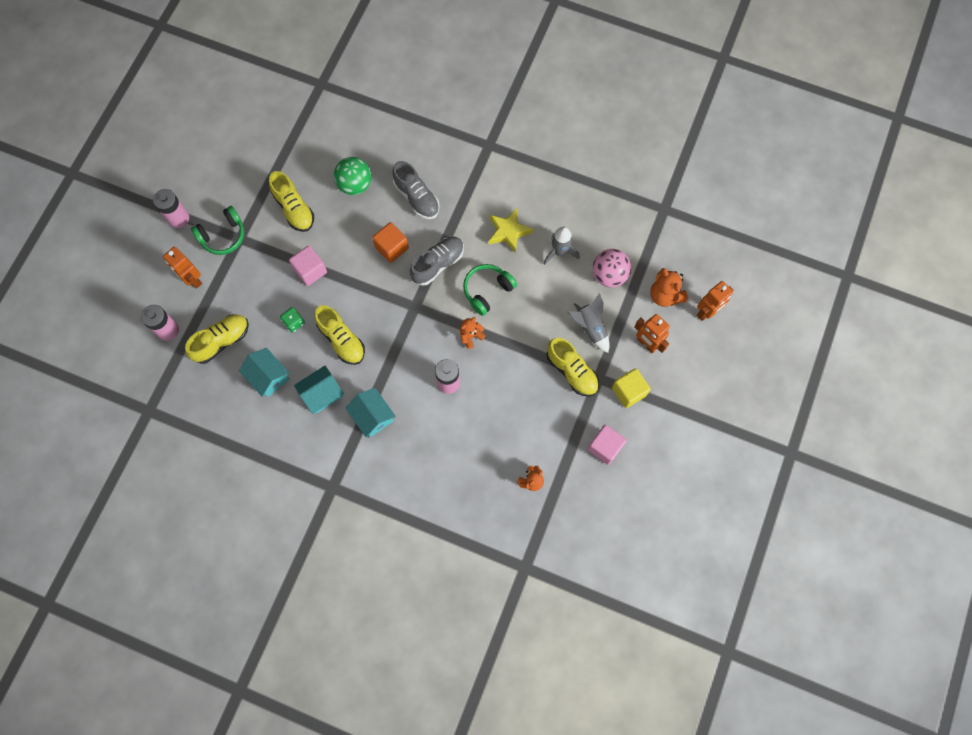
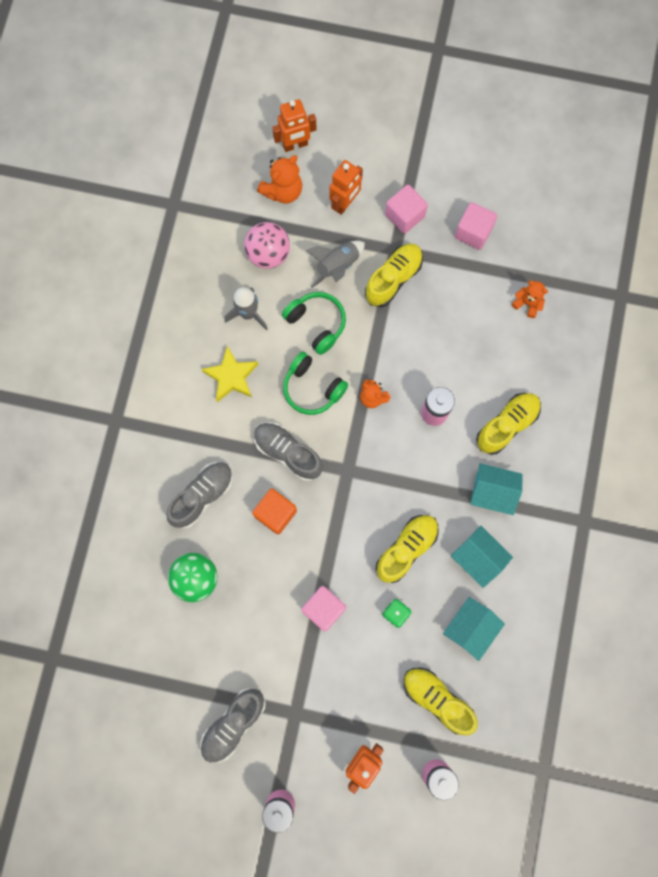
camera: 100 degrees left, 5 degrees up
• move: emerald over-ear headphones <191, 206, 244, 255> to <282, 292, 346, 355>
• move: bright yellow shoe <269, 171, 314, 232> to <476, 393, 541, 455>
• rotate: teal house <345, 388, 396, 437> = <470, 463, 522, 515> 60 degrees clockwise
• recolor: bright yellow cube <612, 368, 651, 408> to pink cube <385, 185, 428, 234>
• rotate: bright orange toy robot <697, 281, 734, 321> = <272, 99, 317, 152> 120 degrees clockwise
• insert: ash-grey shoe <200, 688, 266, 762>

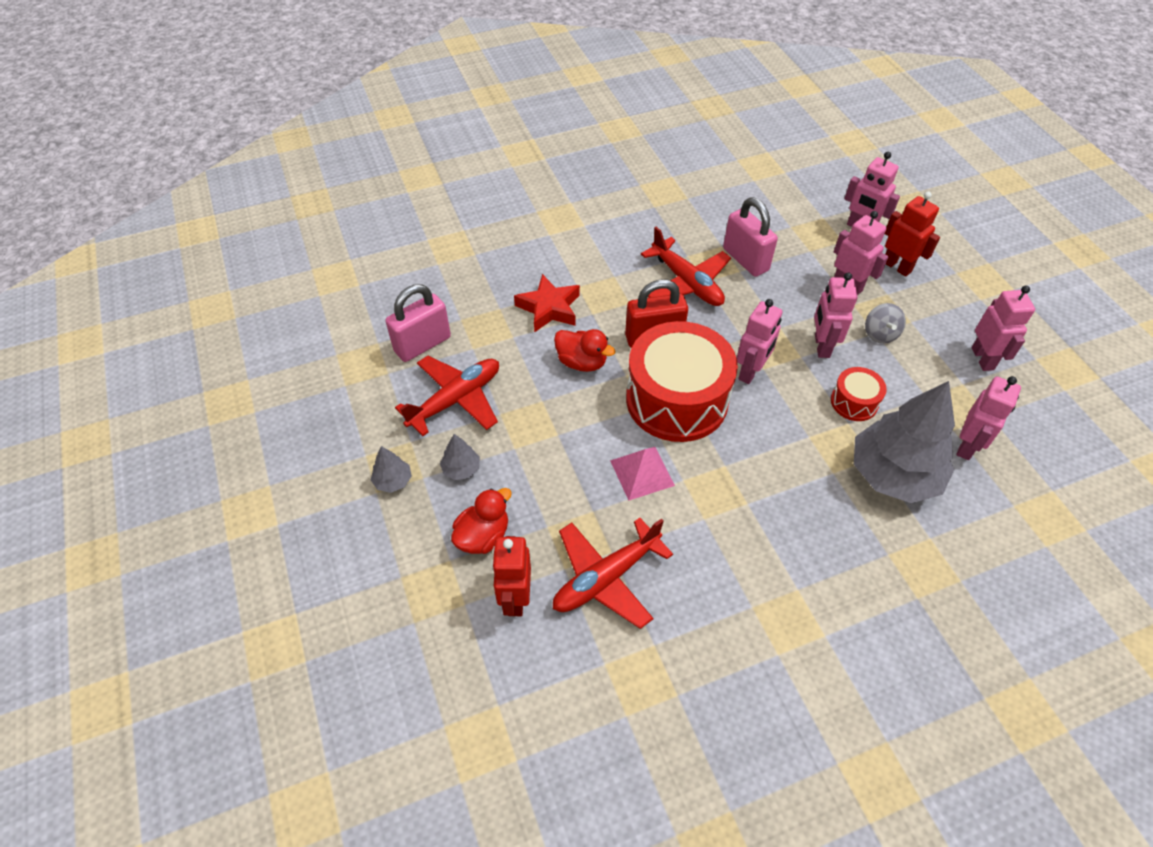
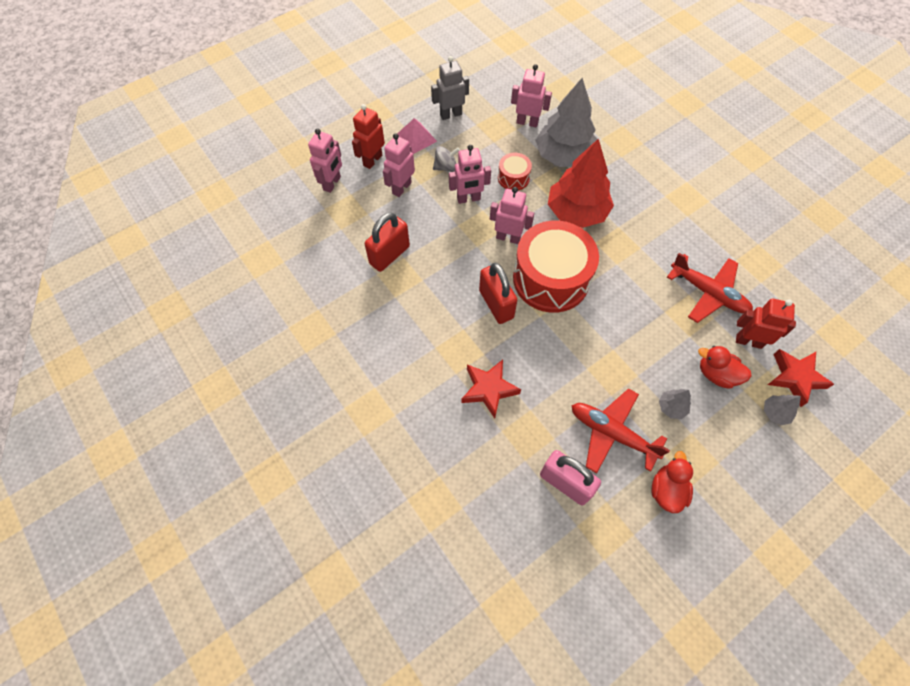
camera: 105 degrees left, 10 degrees up
• move: ash-grey tree <371, 446, 412, 493> to <764, 395, 801, 425>
• rotate: crimson toy robot <492, 536, 531, 616> = <736, 298, 796, 349> 150 degrees counterclockwise
• move: crimson duck <554, 329, 615, 372> to <651, 451, 693, 513>
• move: pink solid pyramid <610, 447, 675, 500> to <397, 118, 437, 154>
• delete: crimson toy plane <641, 227, 731, 306>
• recolor: pink lock <723, 198, 778, 277> to crimson lock <365, 213, 410, 272>
• recolor: pink toy robot <971, 286, 1035, 371> to ash-grey toy robot <431, 56, 469, 120>
• insert: crimson tree <548, 138, 614, 228>
• insert: crimson star <768, 349, 834, 407>

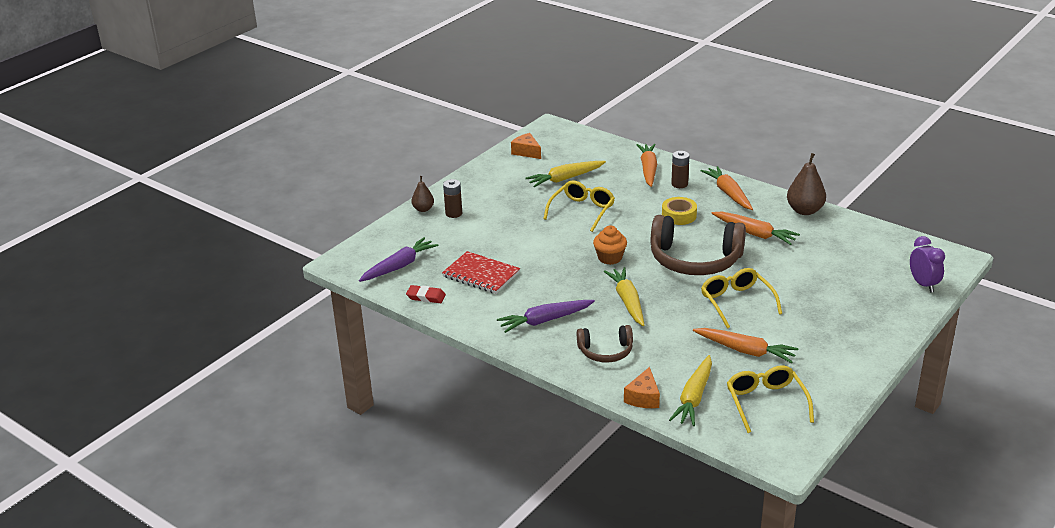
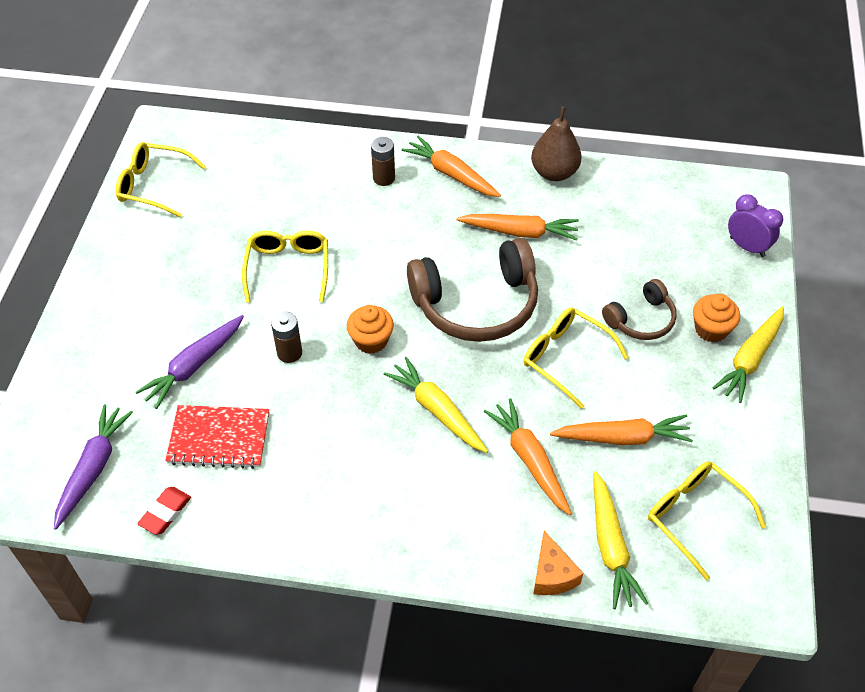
camera: 30 degrees left, 20 degrees up
• rotate: crimson pencil eraser <406, 285, 446, 303> = <137, 487, 191, 535> 45 degrees counterclockwise
• delete: dark brown toy pear <411, 176, 434, 212>
• move: dark brown battery <443, 179, 462, 218> to <271, 312, 302, 363>
• move: royal purple carrot <497, 300, 595, 333> to <136, 315, 244, 409>
• replace: bright orange cheese <511, 133, 541, 159> to bright yellow spectacles <116, 142, 206, 217>
• move: bright yellow carrot <526, 161, 606, 187> to <712, 306, 784, 403>
• move: dark brown over-ear headphones <577, 325, 633, 362> to <602, 279, 677, 340>
• move: bright orange carrot <636, 144, 657, 187> to <484, 398, 572, 515>
• delete: bright yellow roll of tape <662, 197, 697, 225>
• insert: bright orange muffin <693, 294, 740, 342>

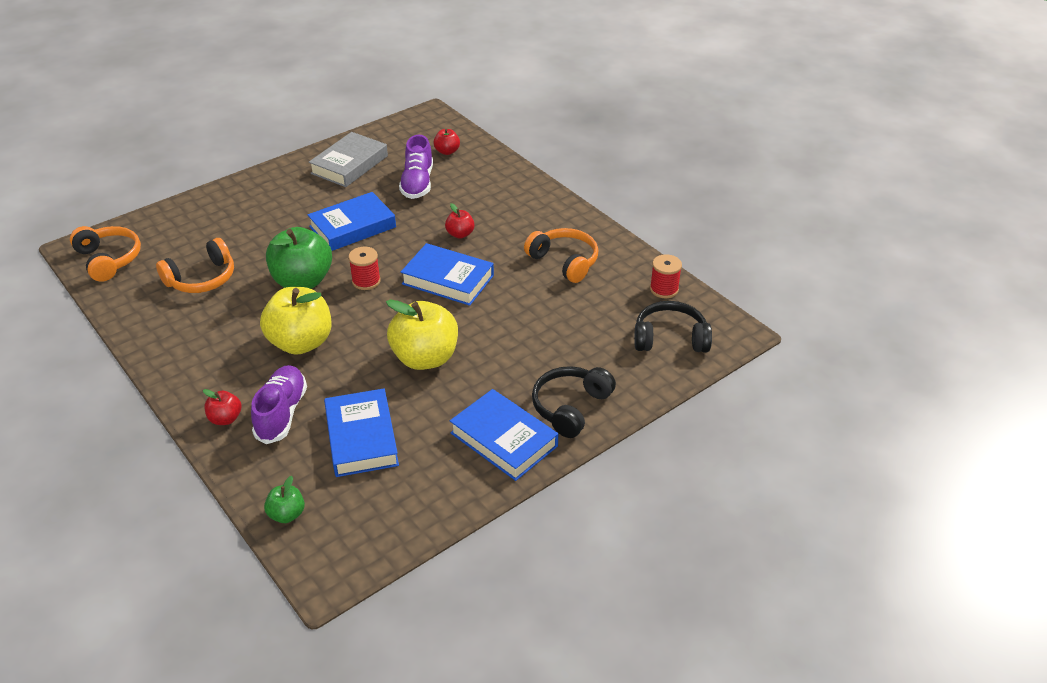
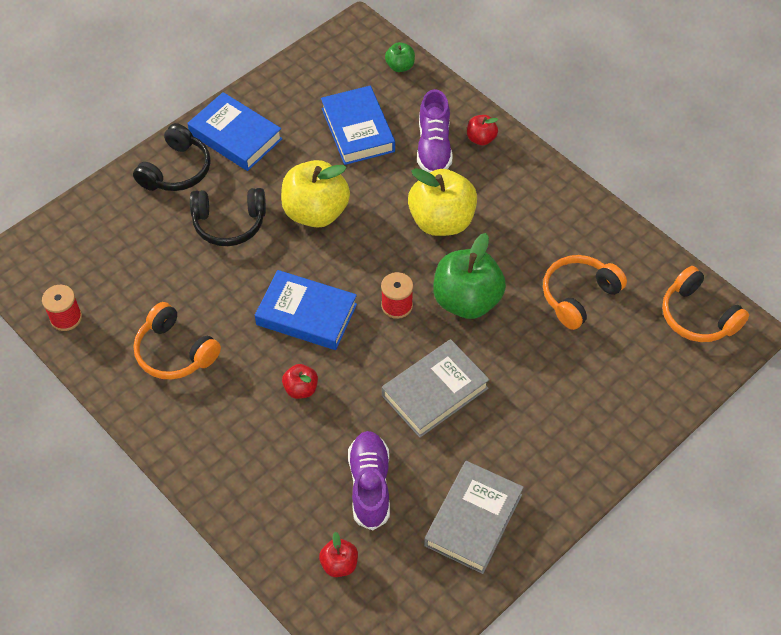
camera: 175 degrees right, 15 degrees up
• recolor: cobalt book <308, 192, 396, 251> to ash-grey book <382, 339, 490, 438>
• move: jet-black over-ear headphones <634, 301, 712, 353> to <190, 188, 266, 246>

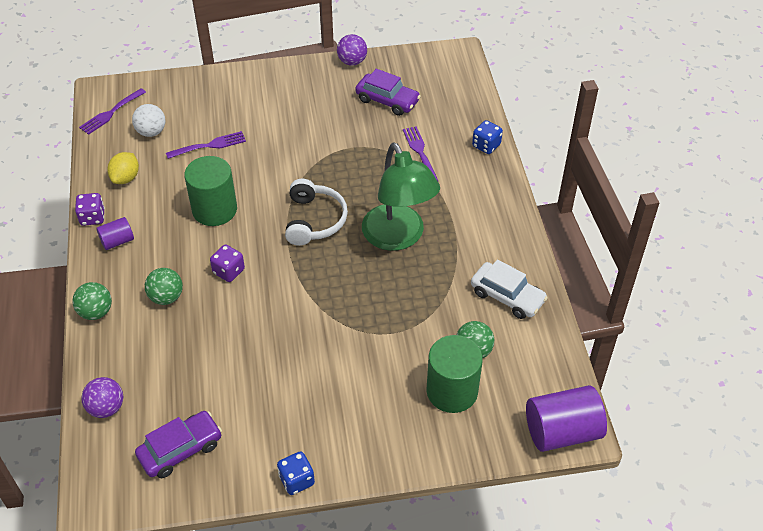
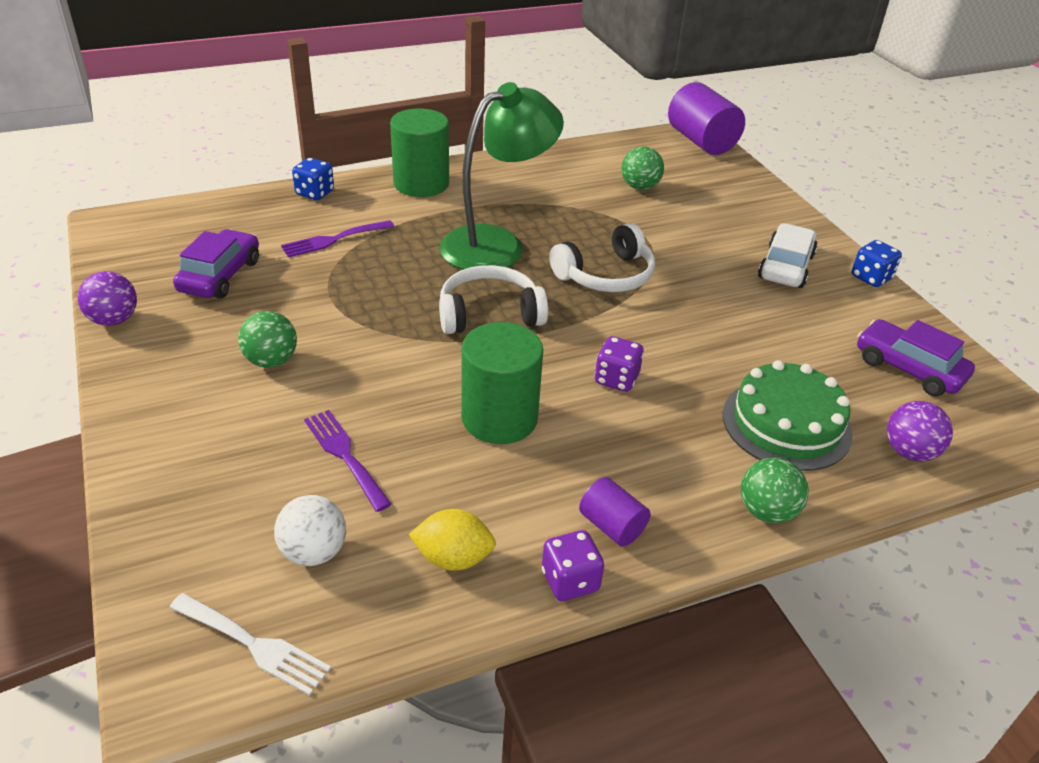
camera: 105 degrees left, 10 degrees down
• recolor: royal purple fork <79, 88, 146, 135> to snow-white fork <169, 593, 331, 696>
• move: emerald ball <145, 268, 183, 305> to <238, 311, 297, 368>
• move: emerald cylinder <427, 335, 483, 413> to <390, 108, 449, 197>
• move: snow-white car <471, 259, 548, 319> to <758, 223, 818, 288>
• insert: snow-white over-ear headphones <549, 223, 655, 292>
• insert: emerald cake <723, 360, 853, 471>

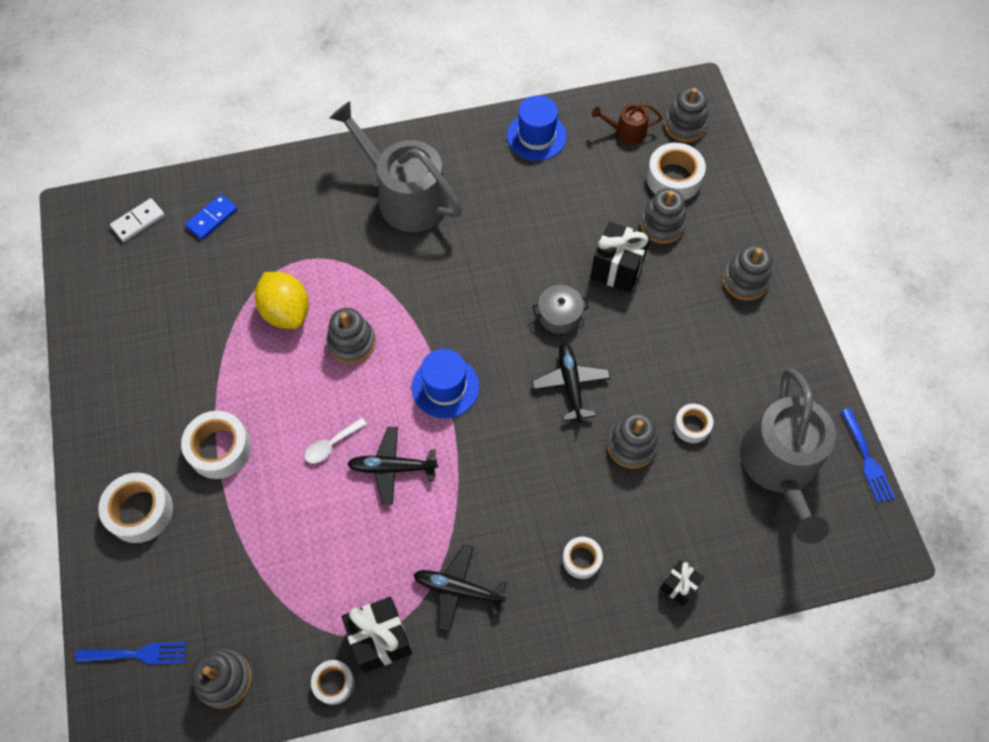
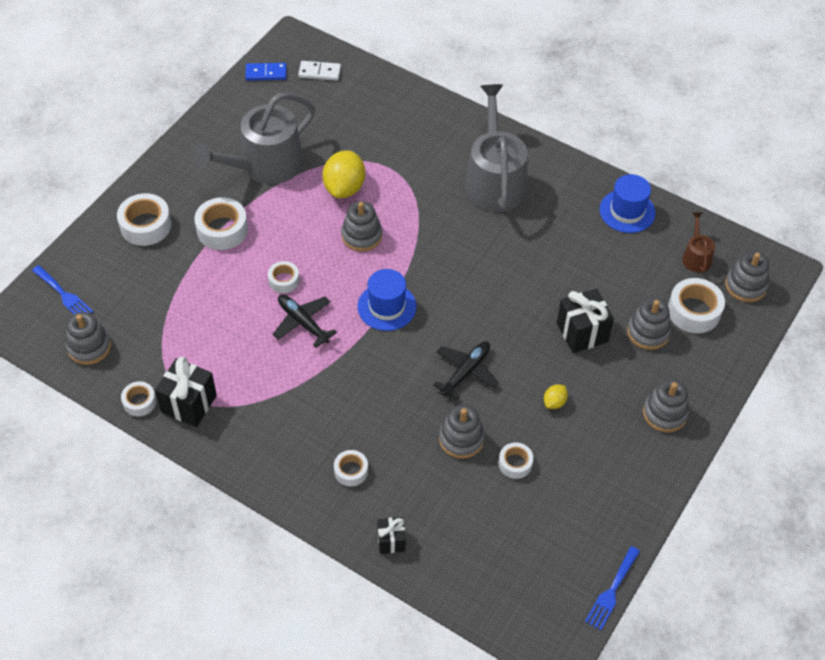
camera: 45 degrees right, 10 degrees down
• move: cobalt domino piece <185, 194, 238, 240> to <245, 63, 287, 81>
• replace: snow-white tablespoon <305, 418, 367, 463> to snow-white roll of tape <268, 261, 300, 293>
• delete: jet-black toy plane <413, 545, 507, 631>
• delete: ash-grey pot <532, 285, 589, 334>
• rotate: dark brown sprinkling can <592, 103, 662, 144> = <682, 212, 715, 273> 45 degrees clockwise
• move: ash-grey sprinkling can <740, 369, 836, 544> to <193, 93, 315, 184>
• insert: bright yellow lemon <544, 384, 568, 409>

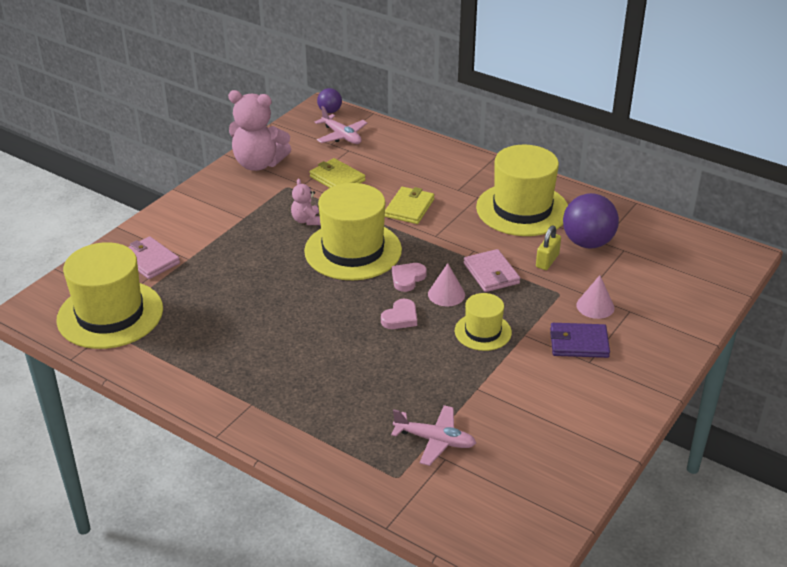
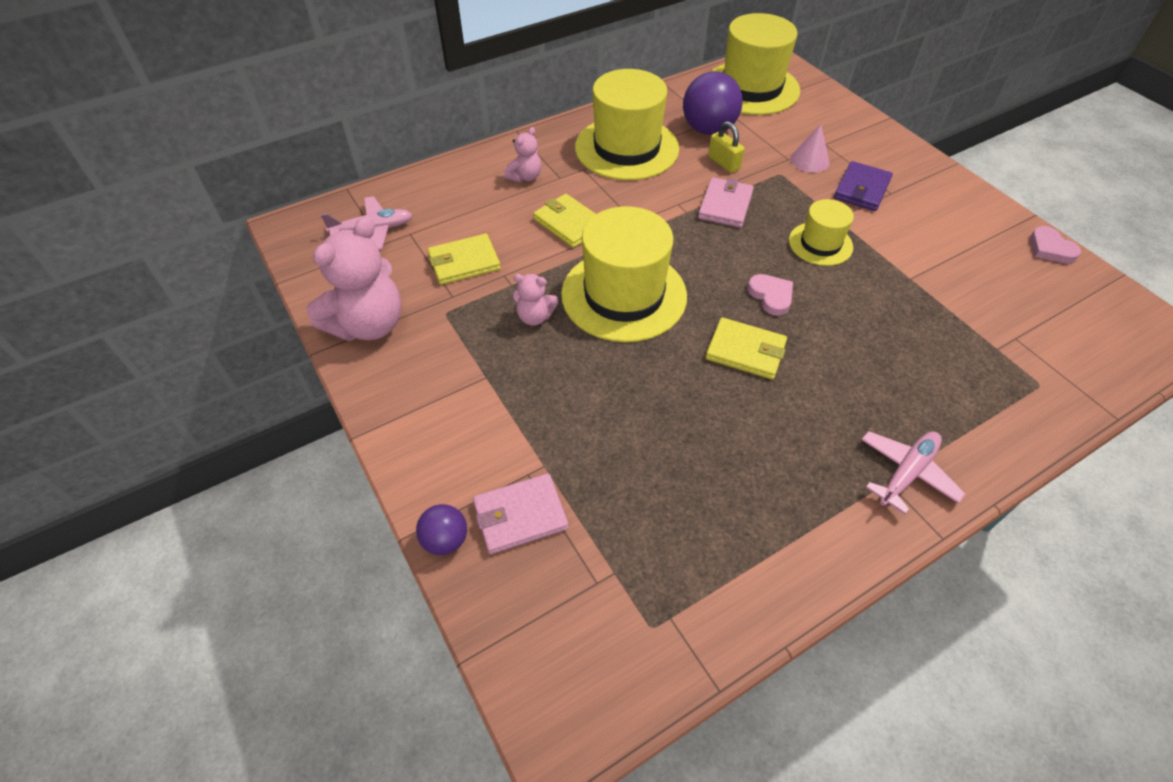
camera: 65 degrees left, 15 degrees up
• move: bright yellow hat <57, 242, 163, 349> to <710, 13, 800, 115>
• move: royal purple ball <317, 88, 342, 113> to <416, 504, 467, 555>
• move: pink toy plane <391, 405, 476, 466> to <861, 431, 966, 514>
• move: pink heart shape <392, 263, 427, 292> to <1030, 226, 1081, 264>
• delete: pink solid cone <428, 263, 465, 306>
• rotate: pink billfold <464, 249, 520, 292> = <698, 177, 754, 228> 75 degrees counterclockwise
• insert: pink teddy bear <504, 127, 541, 182>
• insert: bright yellow billfold <706, 317, 787, 380>

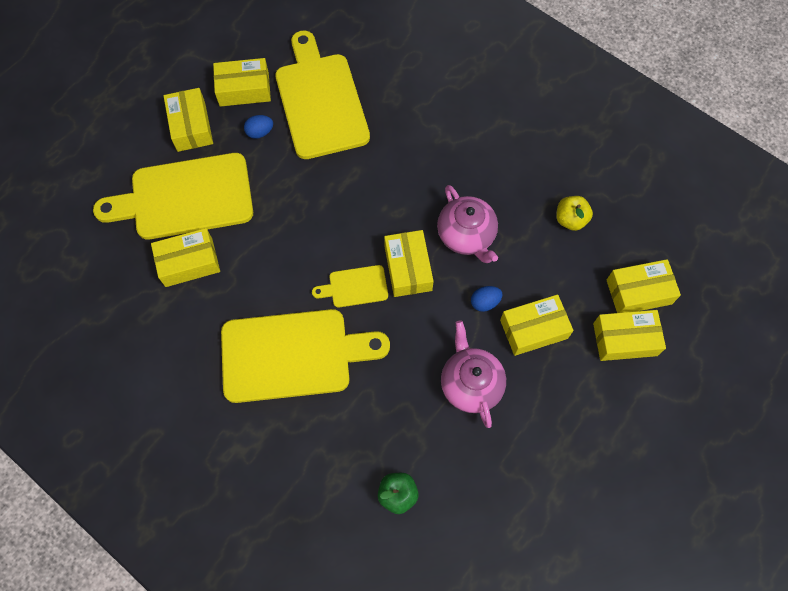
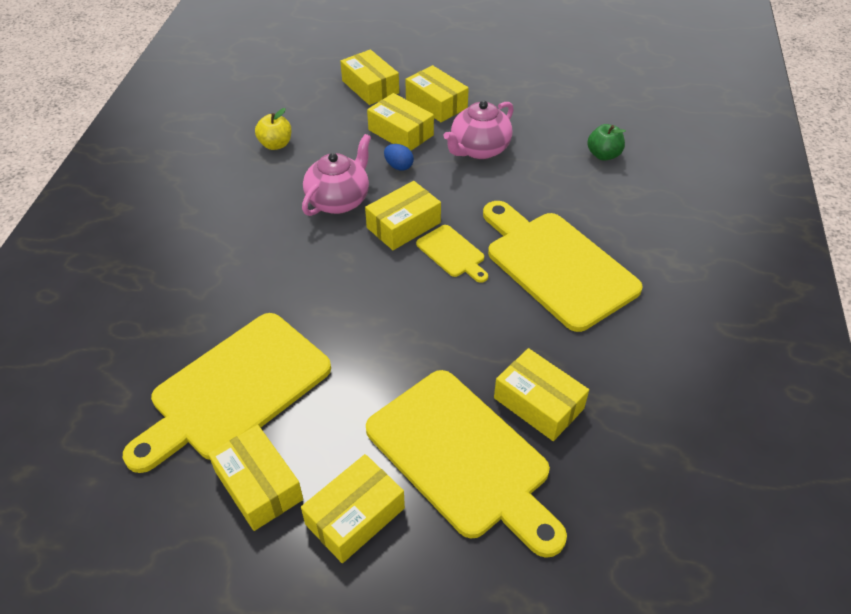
camera: 120 degrees left, 20 degrees down
• delete: cobalt egg shape <244, 115, 273, 139>
• move: bright yellow package <607, 259, 681, 313> to <405, 65, 469, 122>

